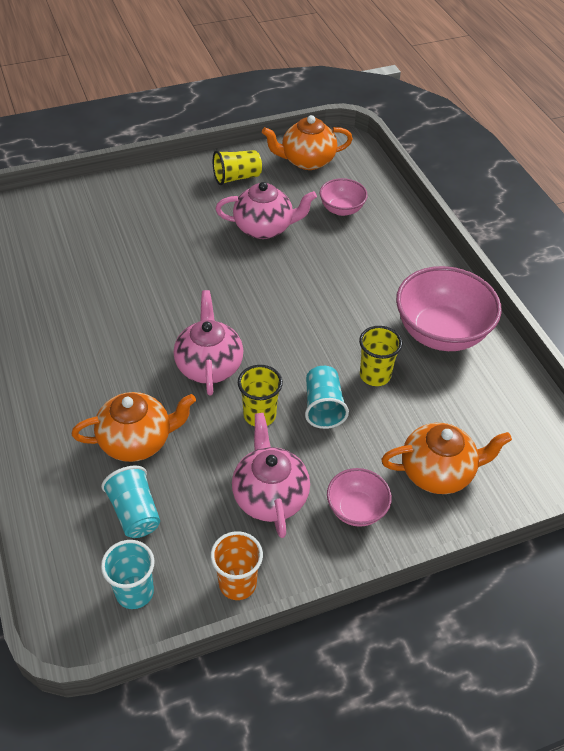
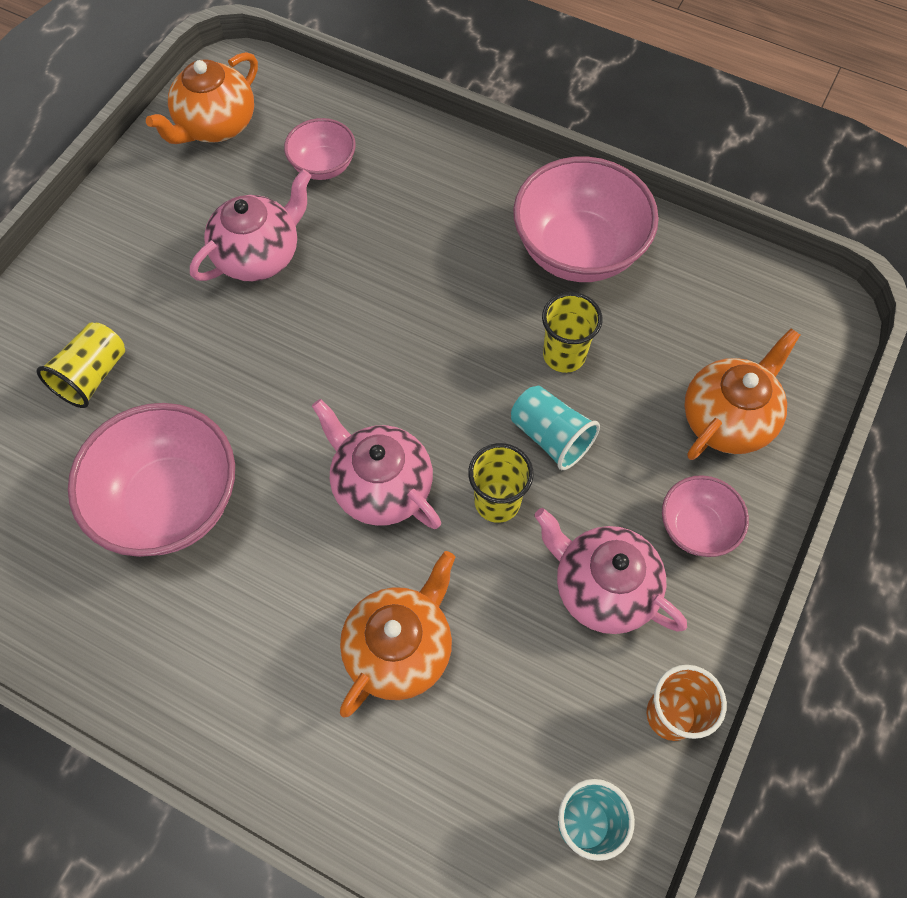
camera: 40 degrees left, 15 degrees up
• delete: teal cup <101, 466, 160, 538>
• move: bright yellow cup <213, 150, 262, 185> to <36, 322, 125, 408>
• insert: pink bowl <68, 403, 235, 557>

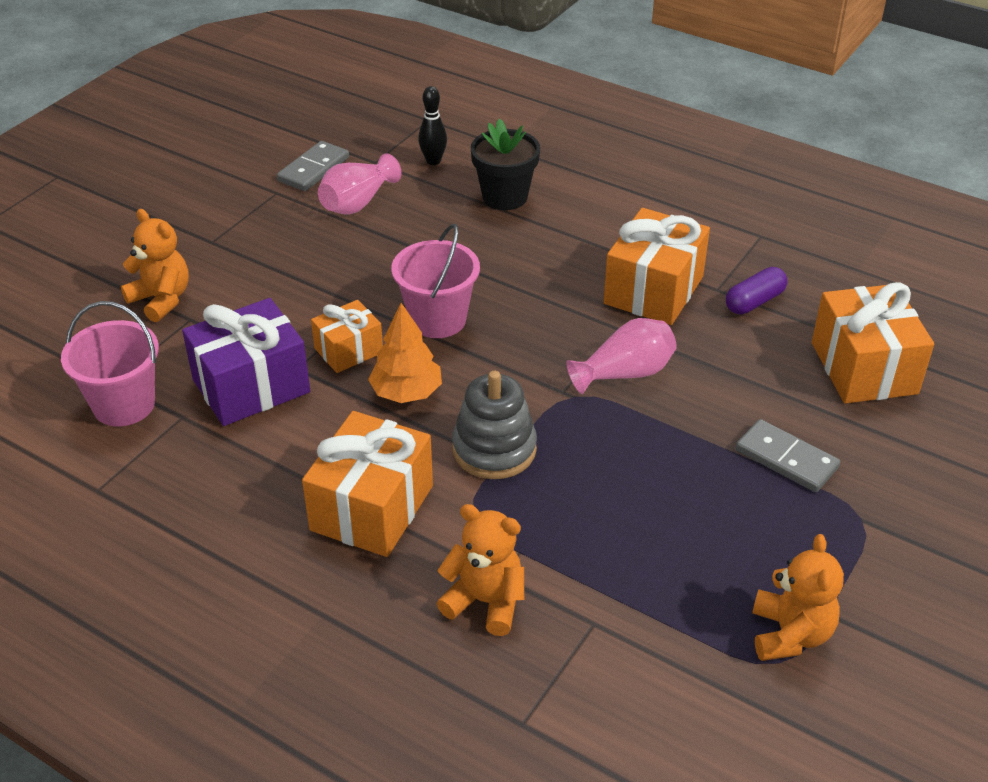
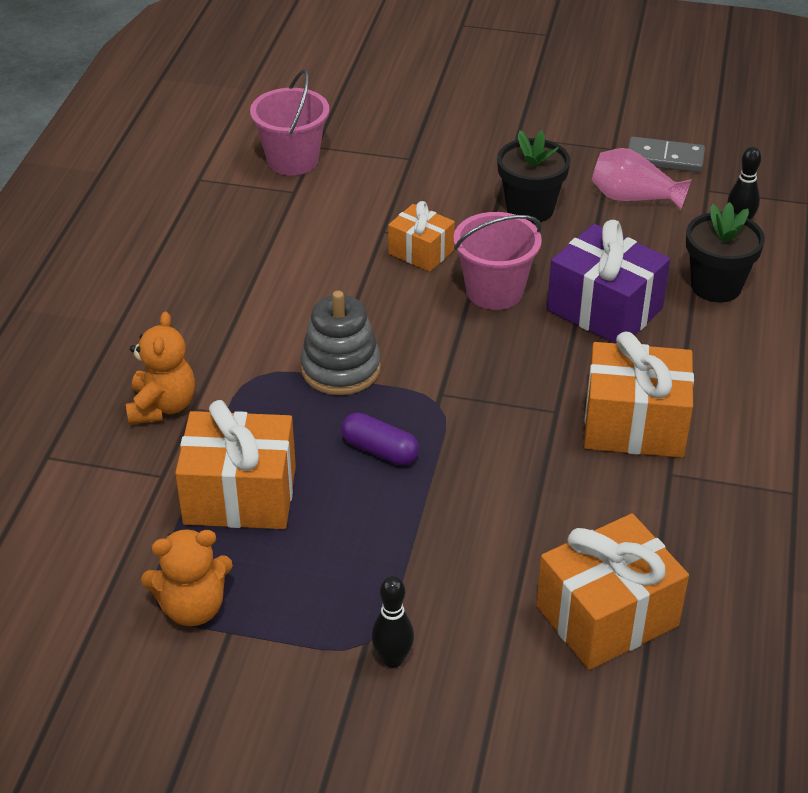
camera: 70 degrees right, 0 degrees up
• delete: bright orange teddy bear <121, 209, 189, 322>
• move: royal purple present <182, 298, 310, 426> to <547, 220, 670, 344>
• move: bright orange present <302, 411, 433, 557> to <175, 400, 296, 529>
• delete: bright orange tree <368, 303, 442, 403>
• delete: pink tall vase <566, 318, 677, 394>
• move: royal purple capsule <726, 267, 787, 314> to <341, 413, 419, 465>
• delete: ash-grey domino piece <735, 419, 840, 492>
• insert: jet-black tenpin <371, 576, 414, 668>
• insert: jet-black flower pot <497, 130, 570, 223>

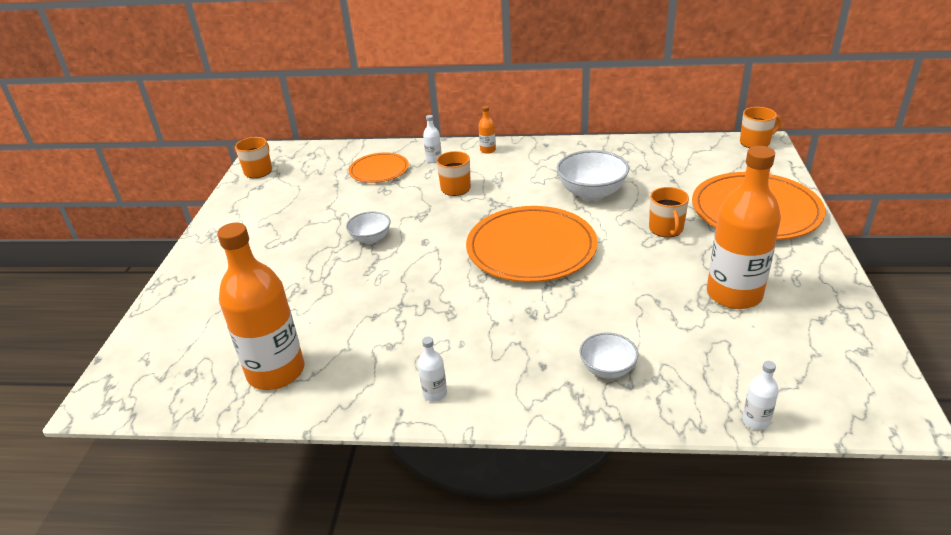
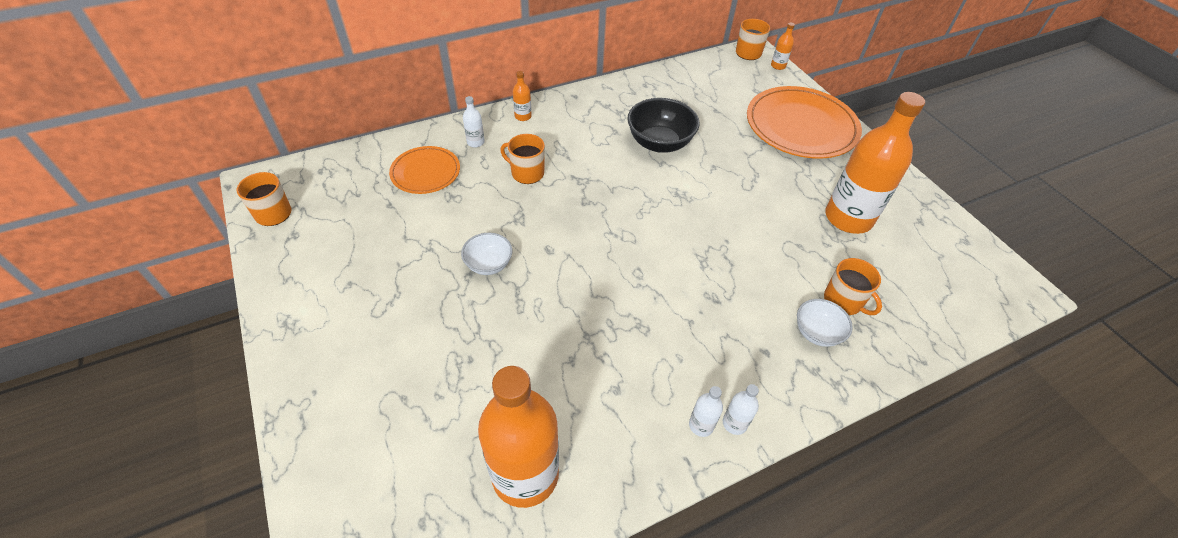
camera: 35 degrees left, 15 degrees up
• delete: bright orange plate <466, 206, 598, 282>
• recolor: snow-white bowl <557, 150, 629, 201> to jet-black bowl <627, 98, 700, 153>
• move: bright orange coffee mug <649, 187, 689, 237> to <824, 258, 882, 315>
• move: snow-white bottle <742, 361, 779, 430> to <723, 384, 759, 435>
• insert: bright orange bottle <771, 22, 795, 70>

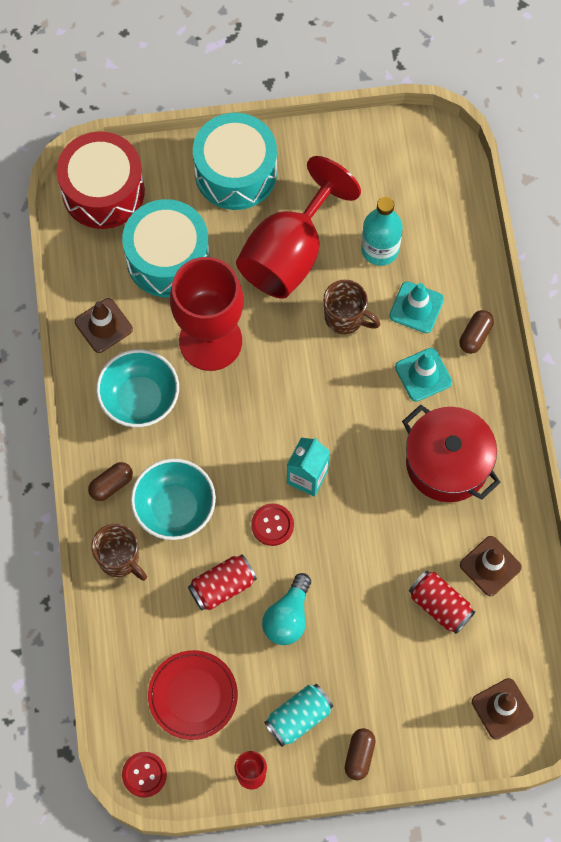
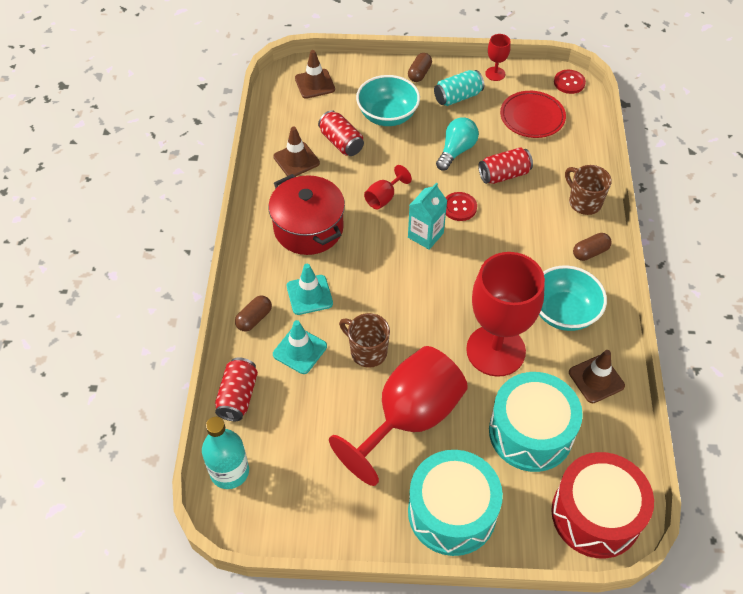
camera: 170 degrees left, 15 degrees down
• move: teal bowl <131, 459, 216, 540> to <356, 75, 420, 126>
• move: teal bottle <361, 197, 403, 266> to <202, 417, 249, 489>
• insert: crimson can <215, 357, 258, 421>
• insert: crimson wine glass <364, 165, 412, 209>

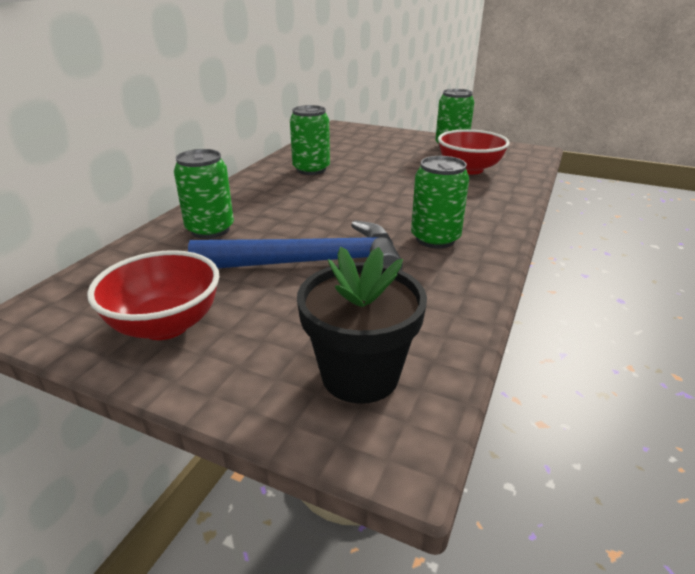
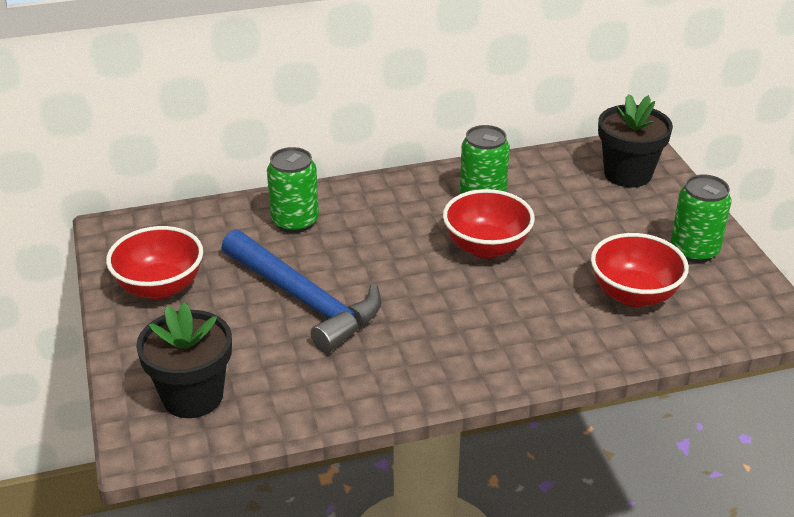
camera: 50 degrees right, 5 degrees up
• delete: emerald can <411, 156, 469, 248>
• insert: crimson bowl <443, 189, 535, 259>
• insert: jet-black flower pot <598, 94, 673, 187>

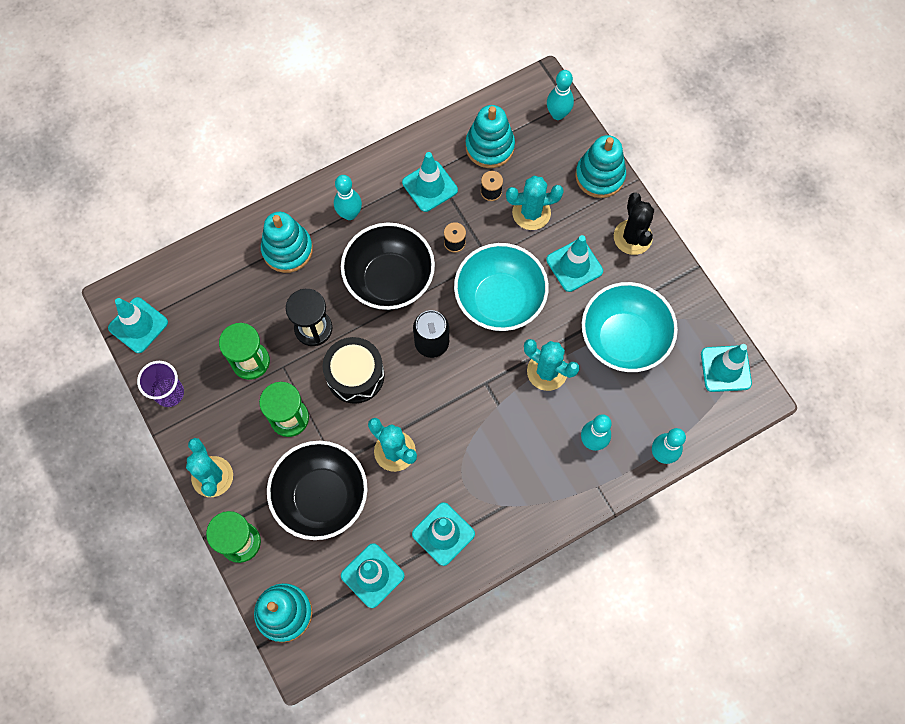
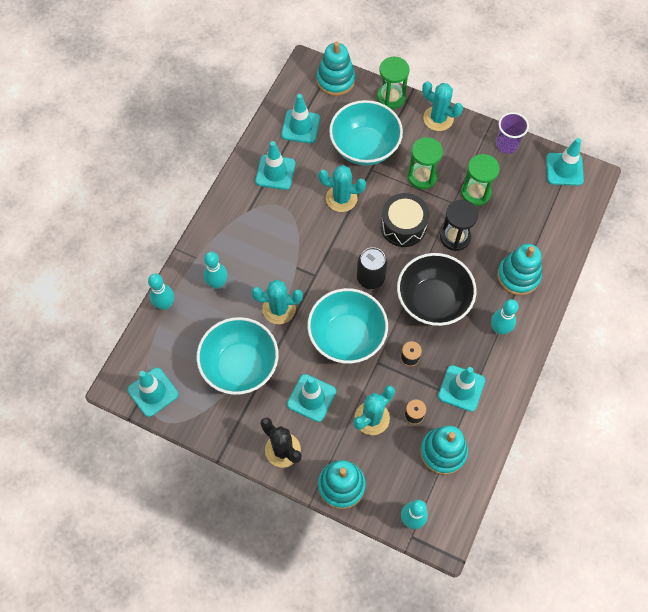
camera: 145 degrees right, 5 degrees down
• recolor: jet-black bowl <267, 441, 368, 540> to teal bowl <329, 100, 403, 166>

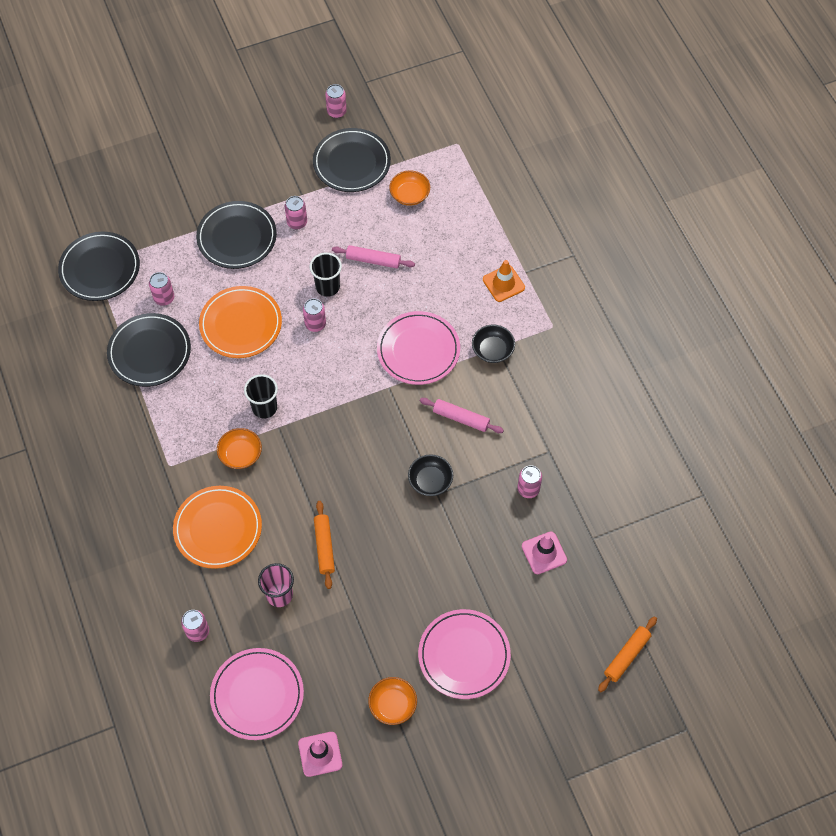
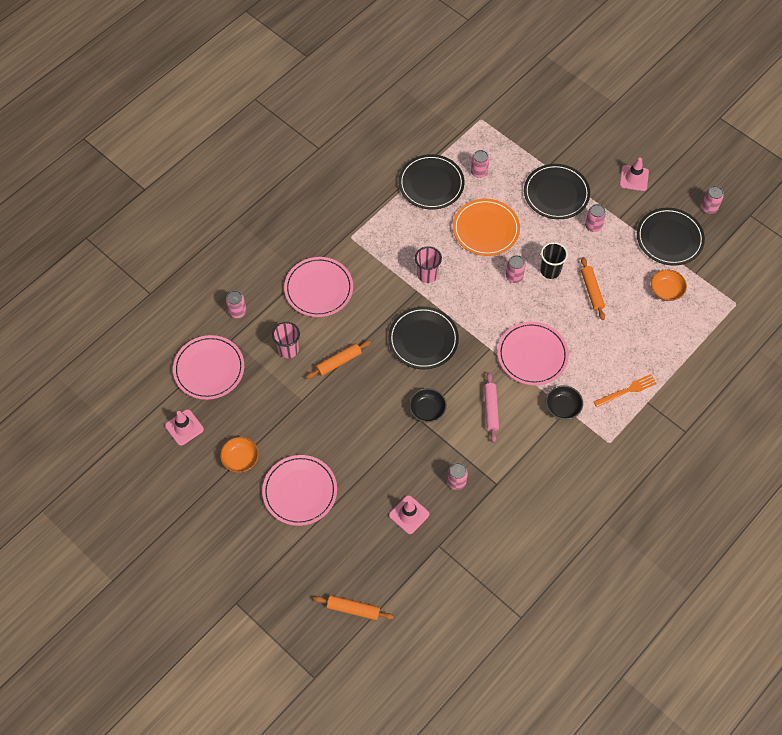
camera: 65 degrees right, 0 degrees up
• move: jet-black plate <58, 232, 140, 301> to <388, 307, 459, 369>
• recolor: bright orange plate <173, 486, 262, 569> to pink plate <284, 257, 353, 317>
• delete: bright orange bowl <217, 428, 262, 469>
• recolor: jet-black cup <244, 374, 278, 418> to pink cup <415, 246, 442, 283>
• recolor: pink rolling pin <332, 245, 415, 268> to bright orange rolling pin <581, 257, 605, 320>
• replace: bright orange safety cone <483, 260, 525, 302> to bright orange fork <594, 374, 657, 407>
• insert: pink safety cone <620, 157, 649, 191>

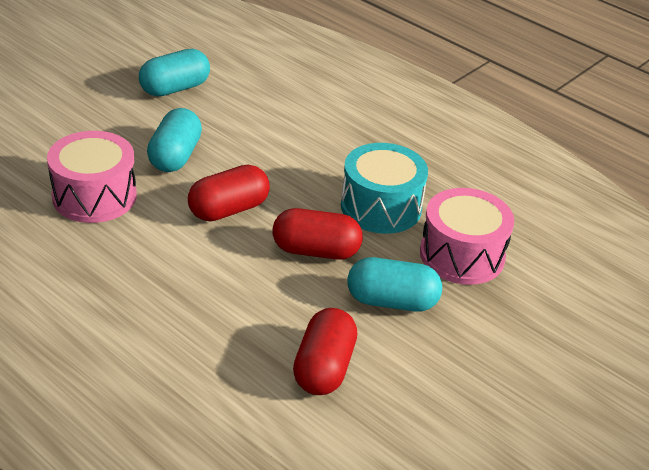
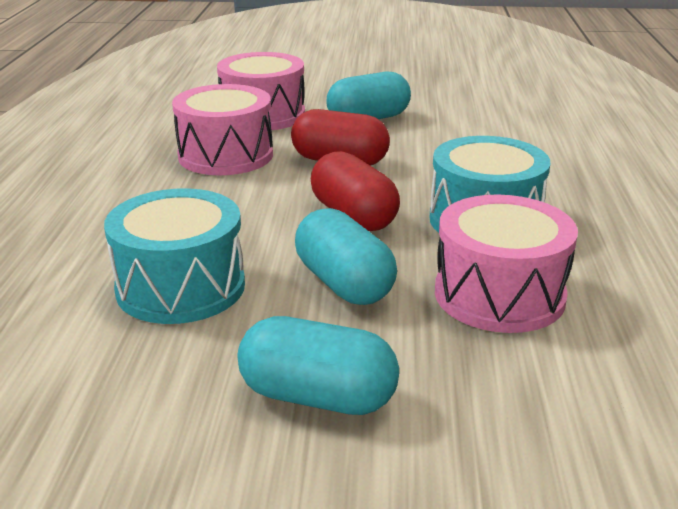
camera: 55 degrees right, 10 degrees down
• move: teal capsule <139, 49, 210, 96> to <238, 316, 399, 415>
• replace: crimson capsule <293, 308, 357, 395> to teal drum <104, 188, 245, 324>
• insert: pink drum <172, 84, 273, 175>

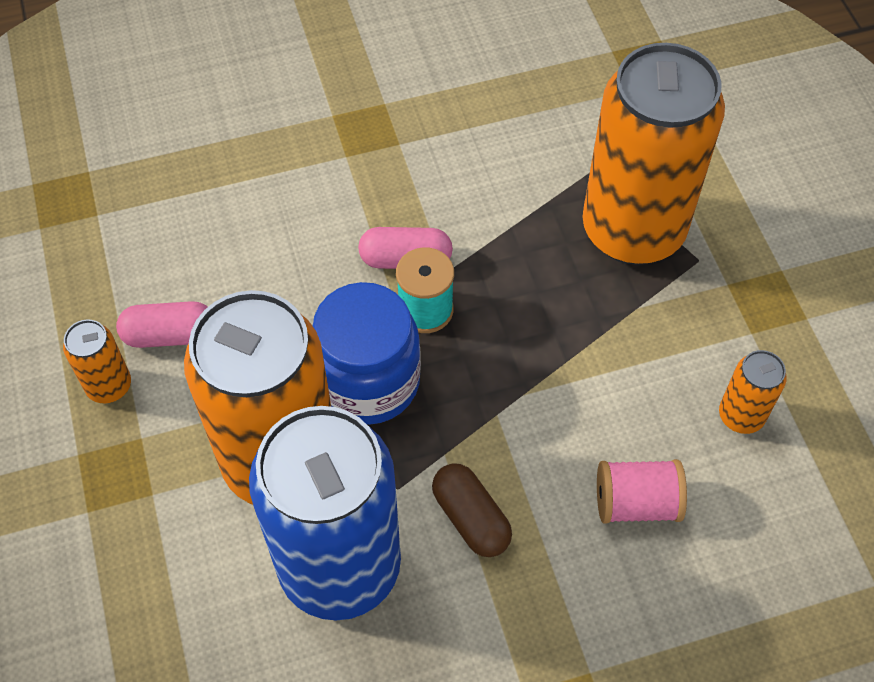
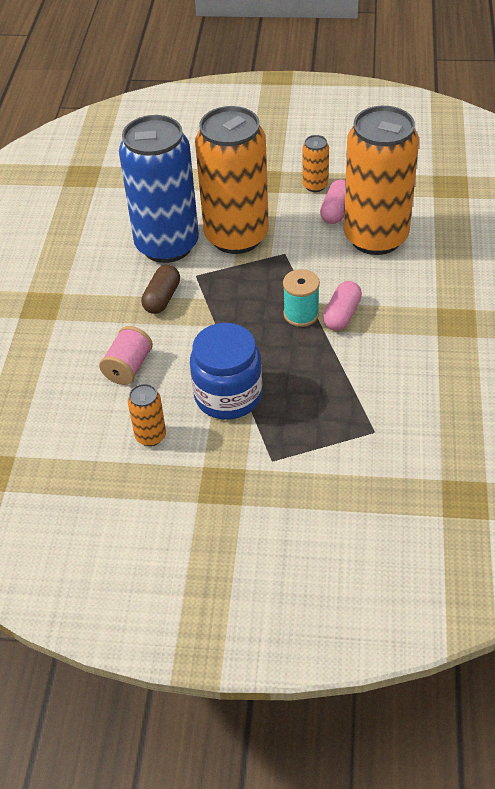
camera: 115 degrees right, 10 degrees down
• move: cobalt preserve jar <312, 282, 421, 425> to <190, 323, 262, 420>
• rotate: dark brown capsule <432, 463, 512, 557> = <141, 265, 180, 314> 60 degrees counterclockwise
• move: bright orange can <582, 43, 725, 265> to <344, 106, 419, 255>

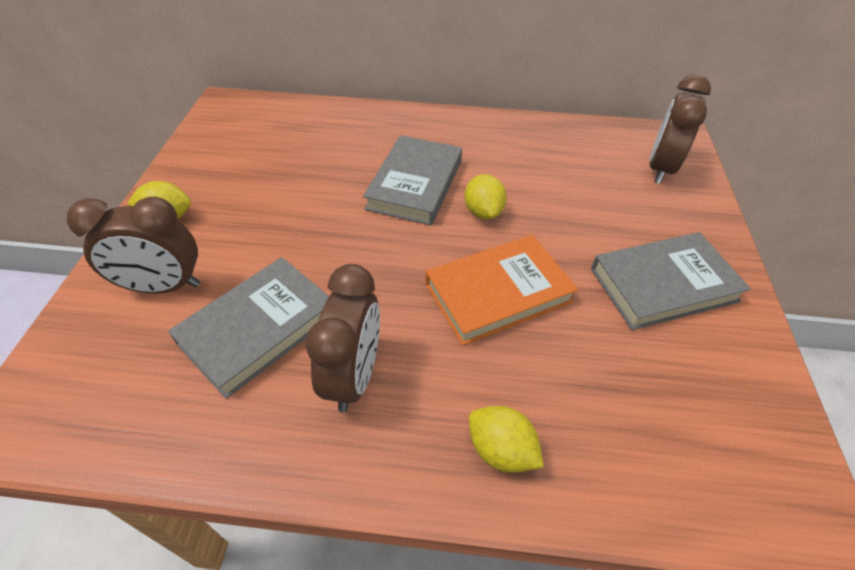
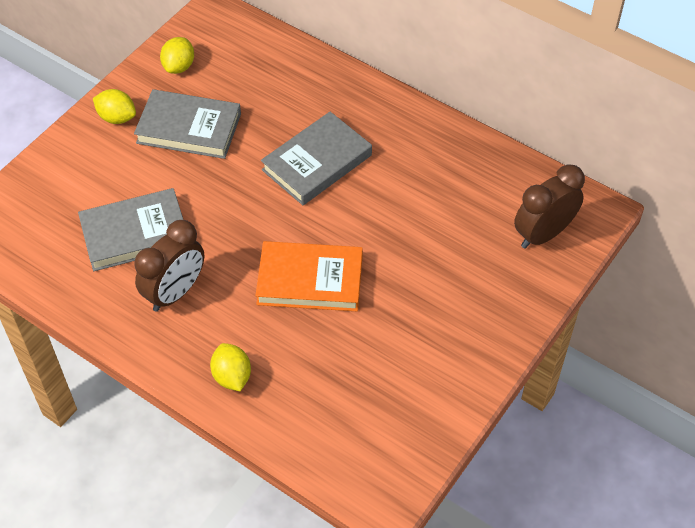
camera: 30 degrees right, 5 degrees up
• delete: dark brown bedside clock <67, 197, 200, 294>
• move: bright yellow lemon <465, 174, 507, 219> to <160, 37, 194, 74>
• move: ash-grey book <591, 232, 751, 330> to <134, 89, 241, 159>

